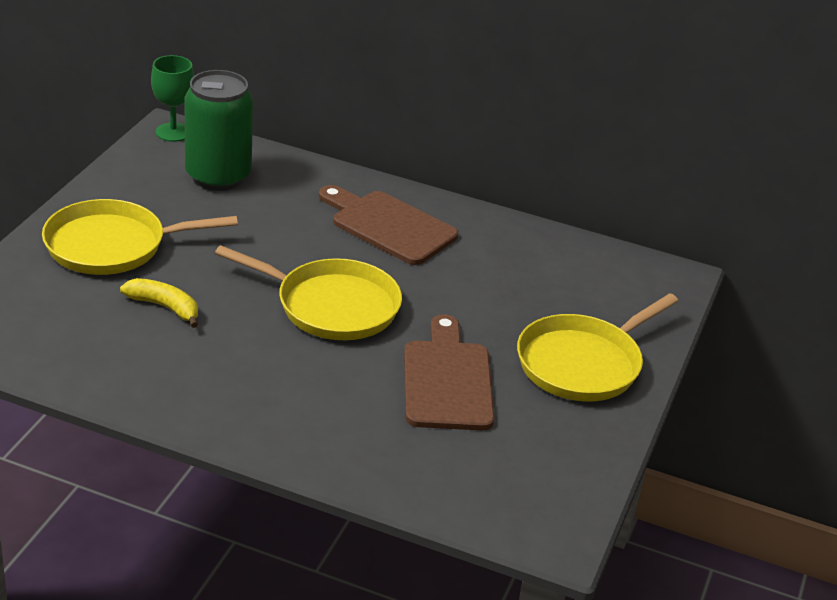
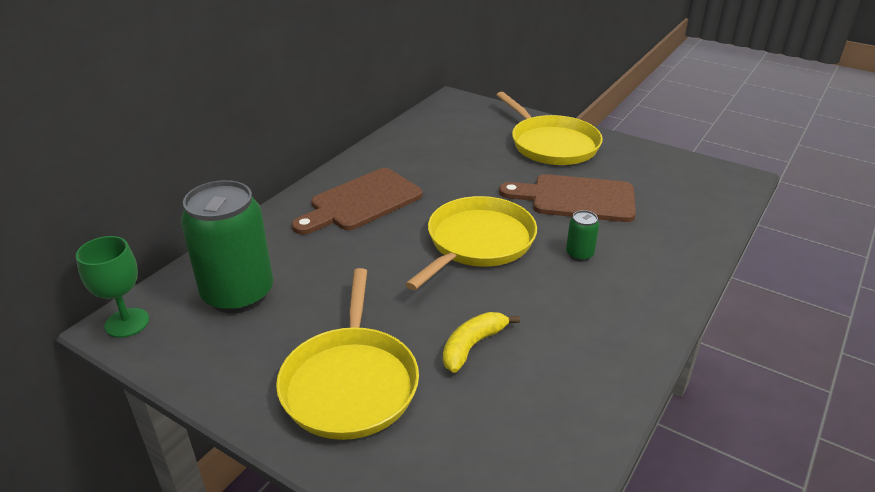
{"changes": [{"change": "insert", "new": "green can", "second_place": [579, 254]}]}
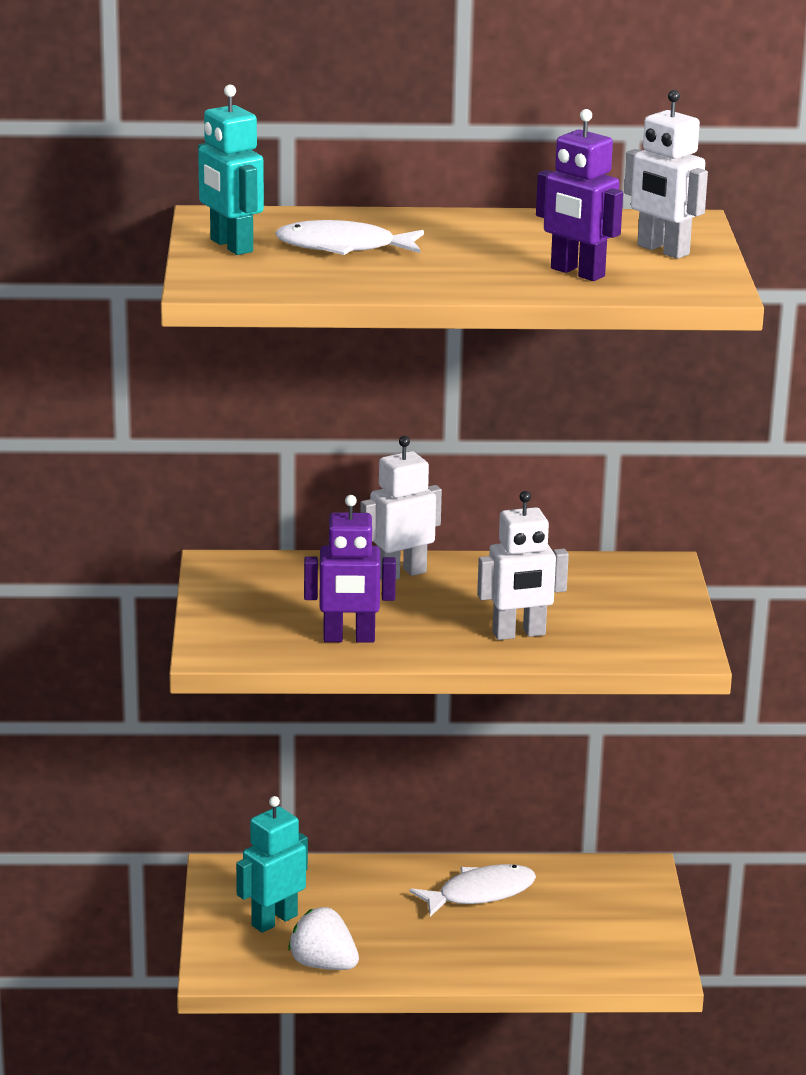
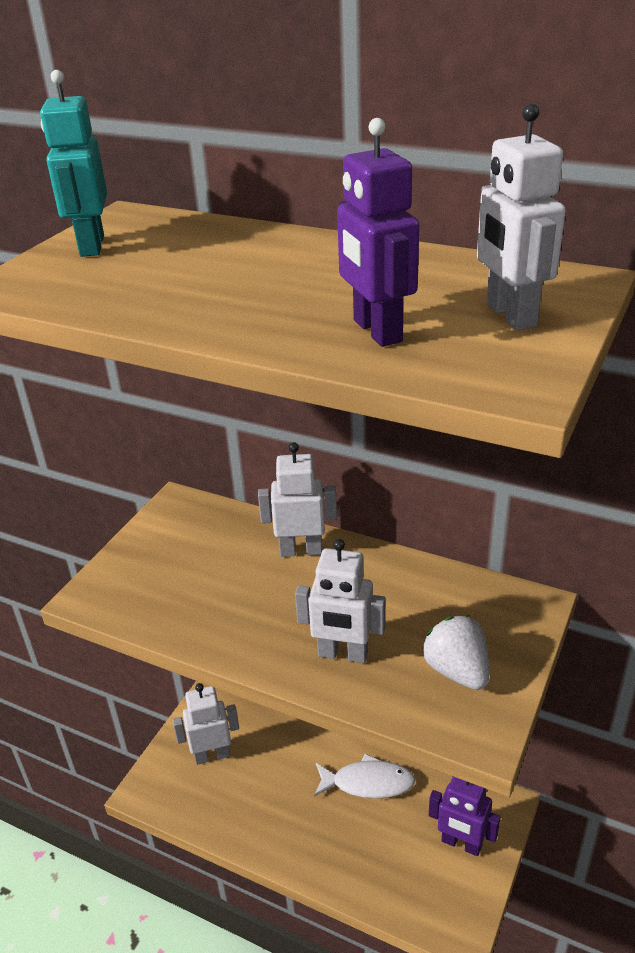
{"changes": [{"change": "recolor", "old": "turquoise robot", "new": "white robot", "first_place": [274, 920], "second_place": [212, 755]}, {"change": "delete", "old": "white fish", "first_place": [343, 247]}, {"change": "move", "old": "white strawberry", "first_place": [323, 964], "second_place": [457, 671]}, {"change": "move", "old": "purple robot", "first_place": [349, 638], "second_place": [461, 843]}]}
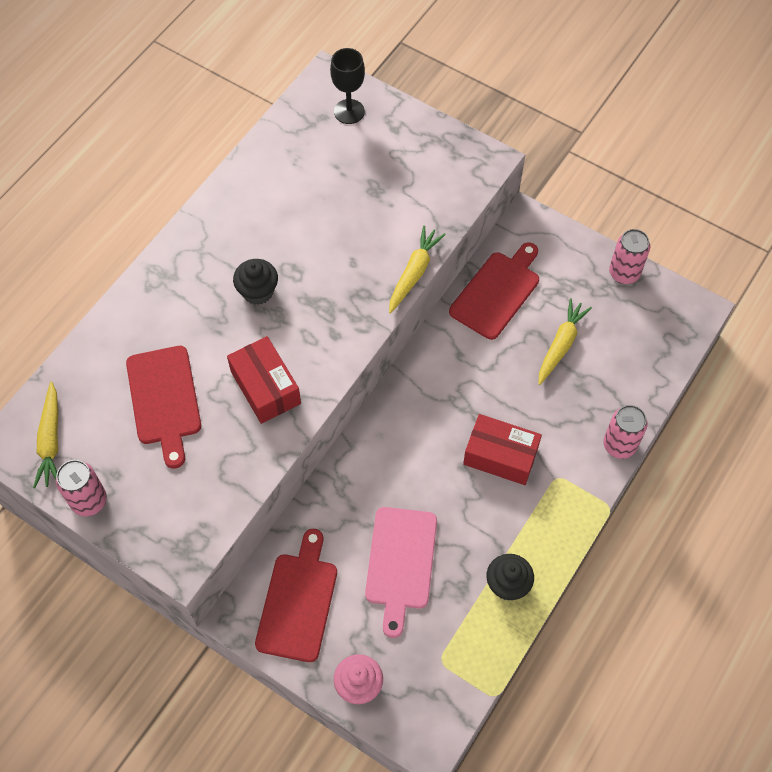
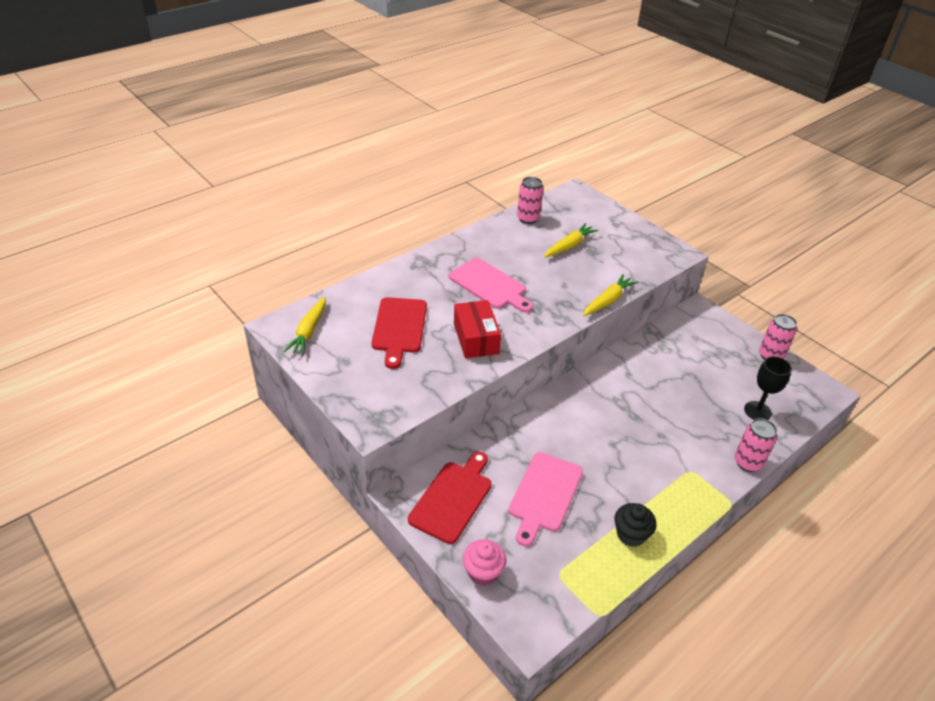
{"changes": [{"change": "move", "old": "pink can", "first_place": [89, 501], "second_place": [528, 218]}, {"change": "replace", "old": "black cupcake", "new": "pink cutting board", "first_place": [258, 291], "second_place": [489, 285]}, {"change": "move", "old": "black goblet", "first_place": [349, 111], "second_place": [757, 411]}, {"change": "delete", "old": "red cutting board", "first_place": [497, 292]}, {"change": "delete", "old": "red box", "first_place": [500, 456]}, {"change": "move", "old": "yellow carrot", "first_place": [561, 345], "second_place": [569, 246]}]}
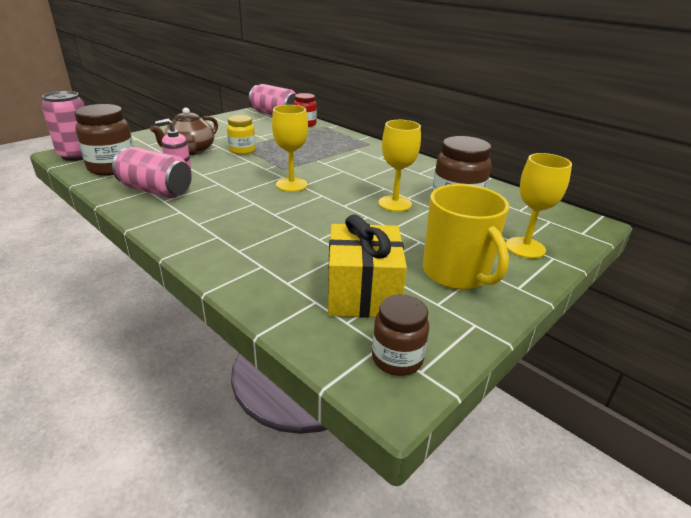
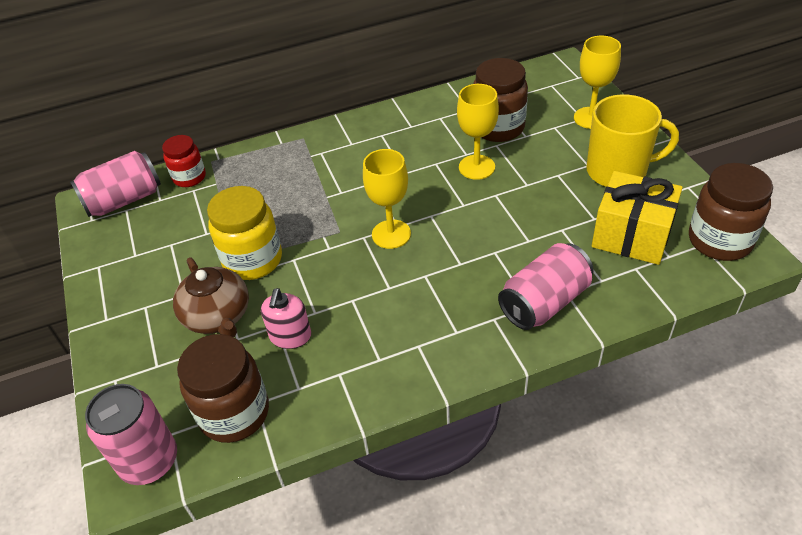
{"changes": [{"change": "move", "old": "pink can", "first_place": [156, 191], "second_place": [544, 302]}, {"change": "resize", "old": "yellow jar", "first_place": [242, 150], "second_place": [253, 260], "factor": 1.6}, {"change": "resize", "old": "brown jar", "first_place": [397, 359], "second_place": [719, 241], "factor": 1.6}]}
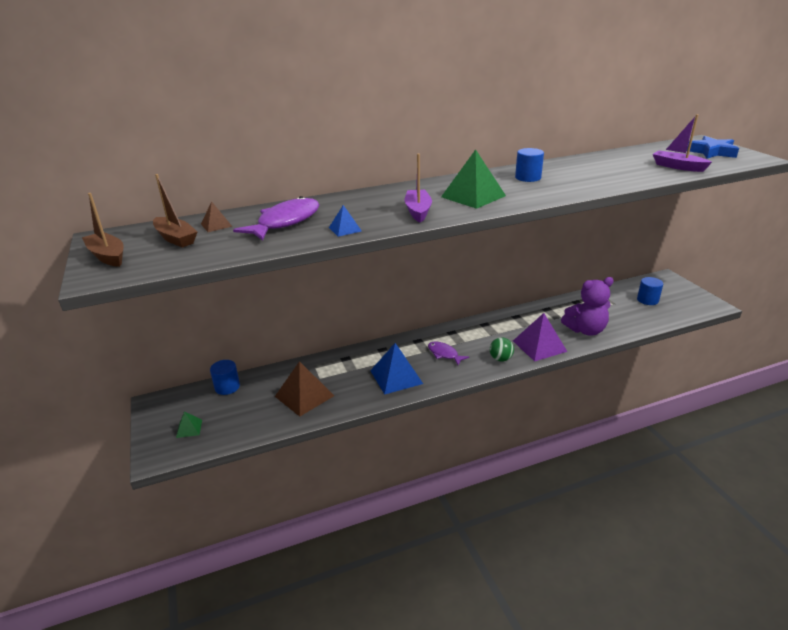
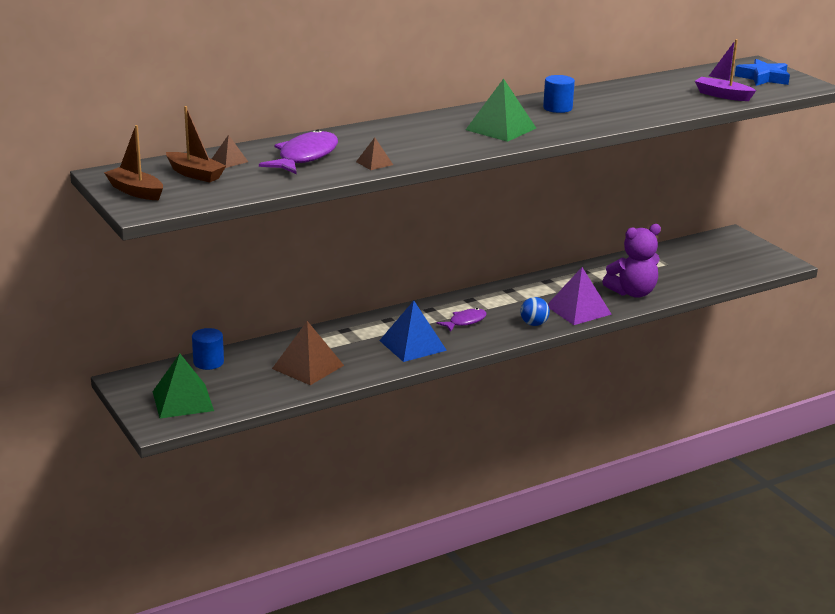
{"changes": [{"change": "resize", "old": "green pyramid", "first_place": [189, 428], "second_place": [183, 401], "factor": 2.02}, {"change": "recolor", "old": "blue pyramid", "new": "brown pyramid", "first_place": [345, 229], "second_place": [374, 163]}, {"change": "delete", "old": "purple boat", "first_place": [418, 211]}, {"change": "rotate", "old": "purple fish", "first_place": [444, 354], "second_place": [465, 321], "degrees": 105}, {"change": "recolor", "old": "green ball", "new": "blue ball", "first_place": [500, 359], "second_place": [534, 324]}, {"change": "delete", "old": "blue cylinder", "first_place": [647, 300]}]}
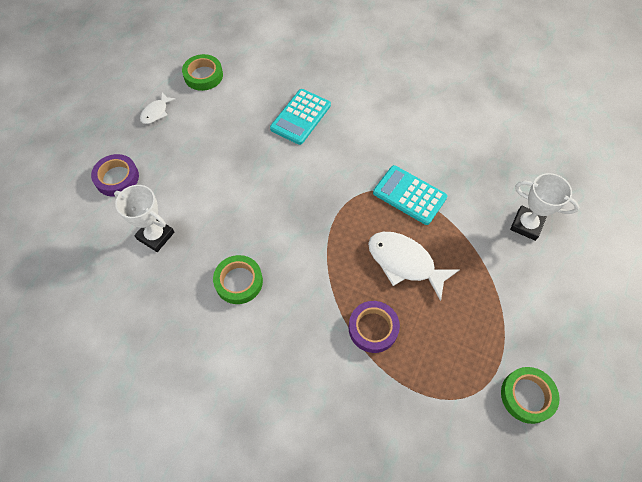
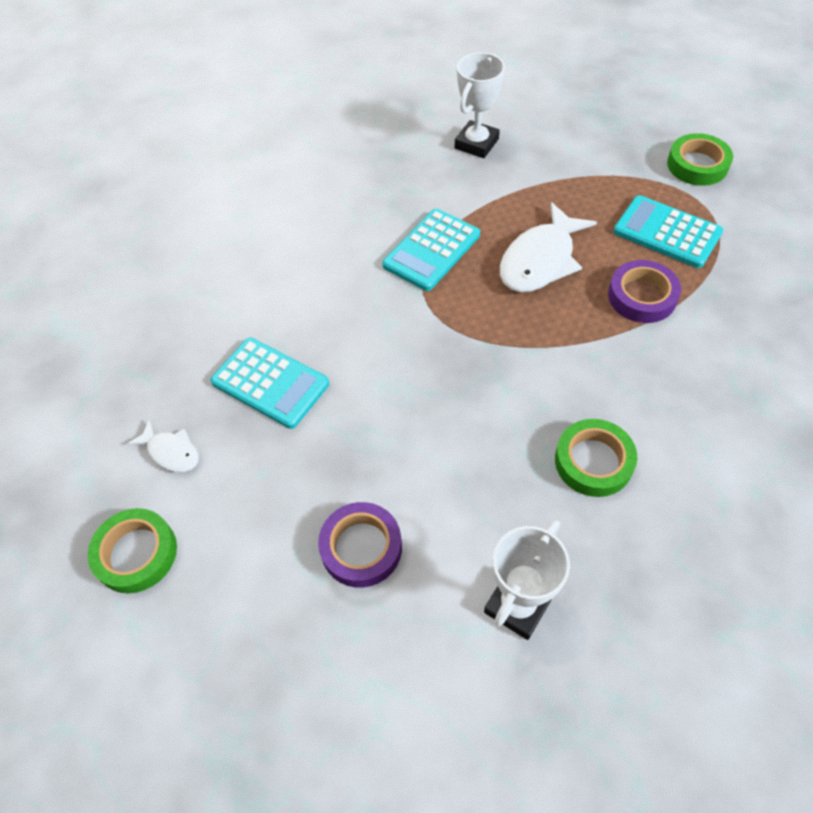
{"changes": [{"change": "move", "old": "purple tape", "first_place": [117, 178], "second_place": [361, 547]}, {"change": "move", "old": "white fish", "first_place": [156, 112], "second_place": [171, 452]}, {"change": "insert", "new": "turquoise calculator", "second_place": [667, 232]}]}
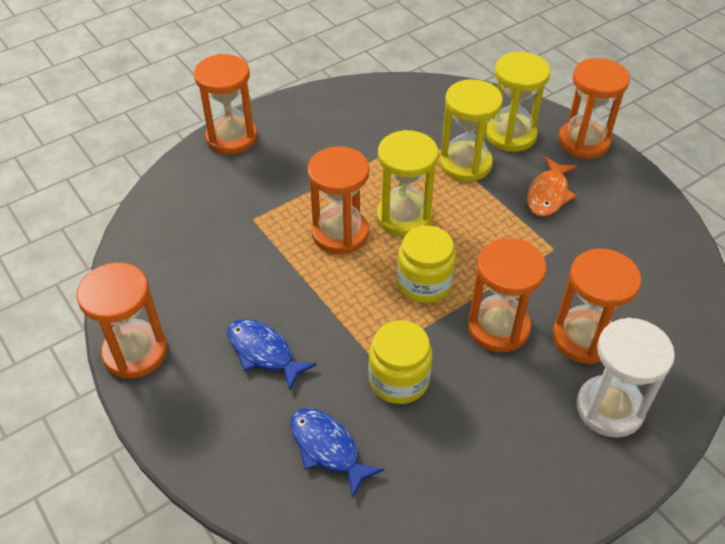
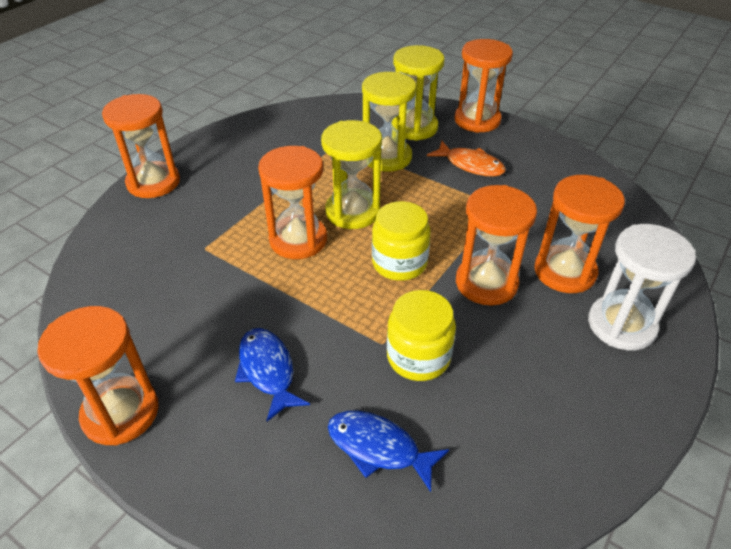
{"changes": [{"change": "rotate", "old": "blue fish", "first_place": [263, 352], "second_place": [267, 371], "degrees": 45}, {"change": "rotate", "old": "orange fish", "first_place": [548, 194], "second_place": [470, 165], "degrees": -60}]}
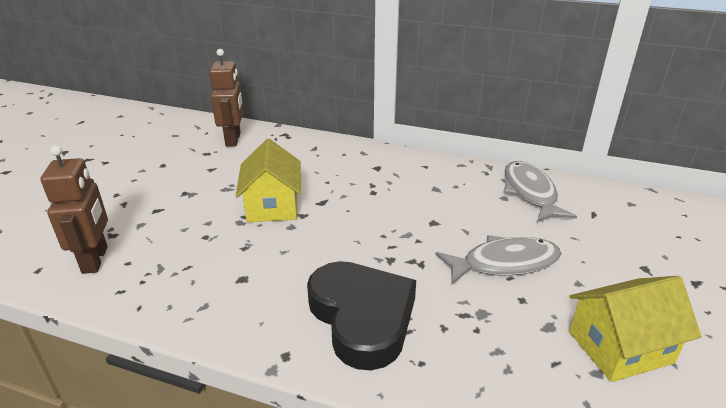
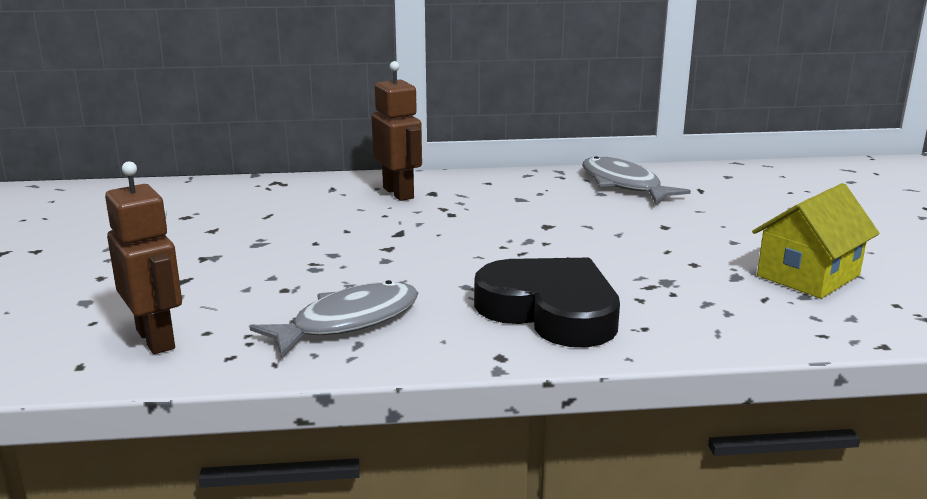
{"changes": [{"change": "move", "old": "brown robot", "first_place": [233, 139], "second_place": [399, 193]}, {"change": "delete", "old": "yellow house", "first_place": [272, 205]}, {"change": "move", "old": "grey fish", "first_place": [504, 263], "second_place": [348, 322]}]}
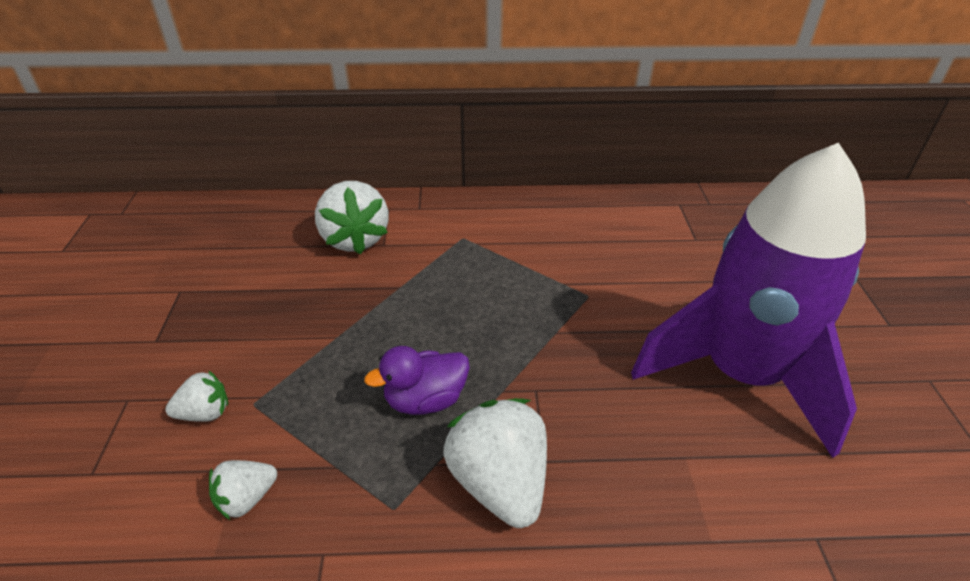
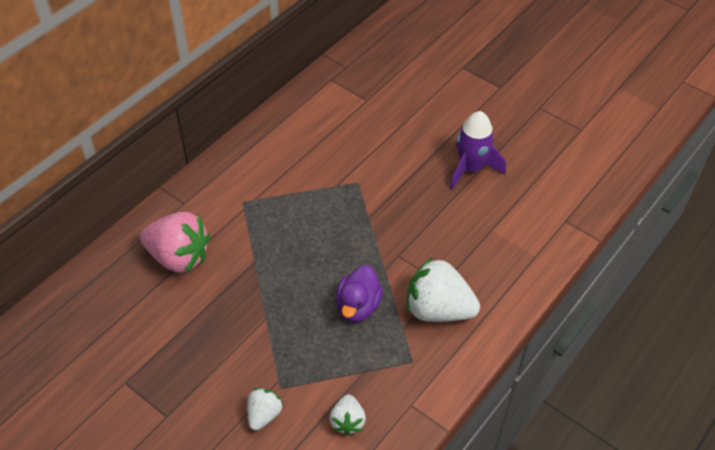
{"changes": [{"change": "recolor", "old": "white strawberry", "new": "pink strawberry", "first_place": [355, 239], "second_place": [179, 257]}, {"change": "resize", "old": "purple rocket", "first_place": [741, 374], "second_place": [471, 169], "factor": 0.5}]}
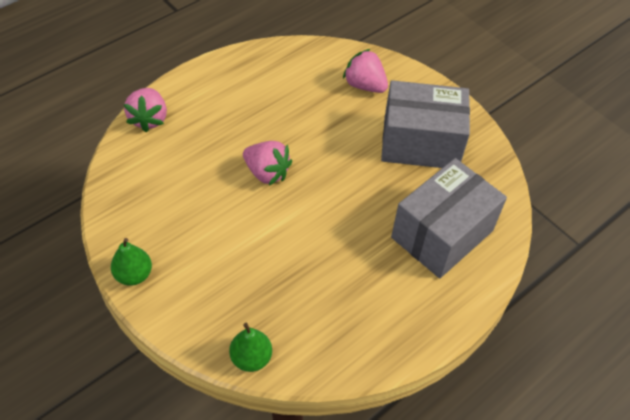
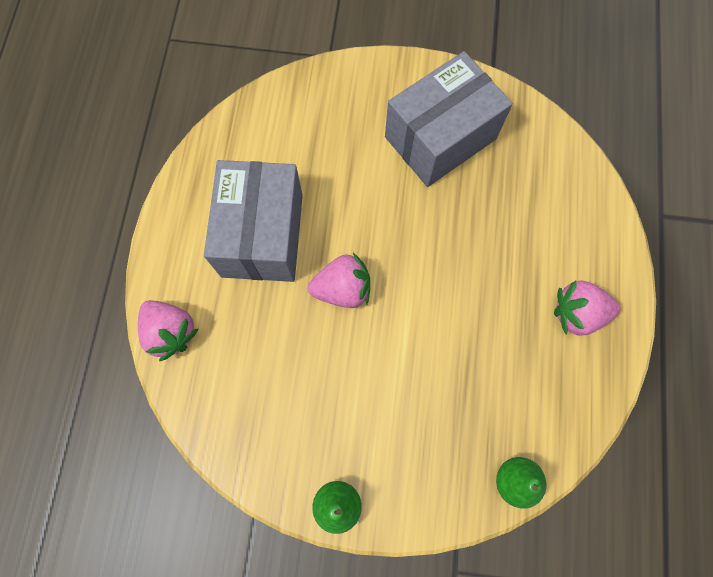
{"changes": [{"change": "move", "old": "pink strawberry", "first_place": [364, 85], "second_place": [577, 313]}, {"change": "move", "old": "grey box", "first_place": [442, 234], "second_place": [262, 235]}]}
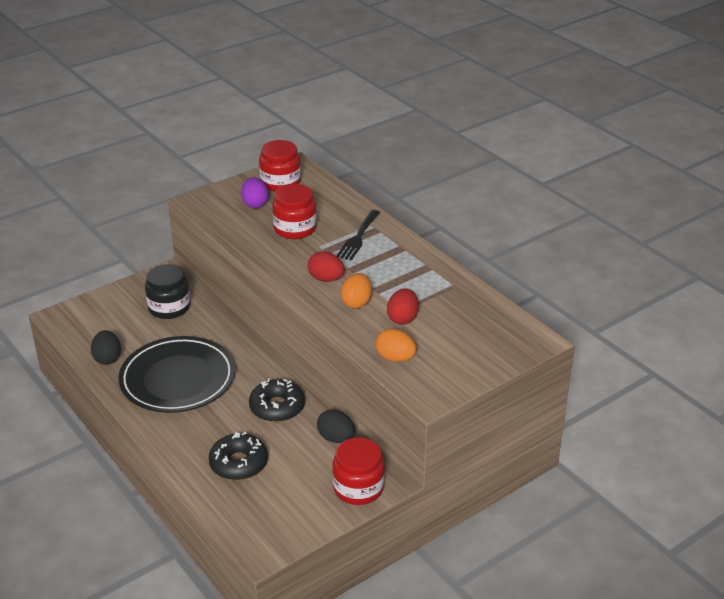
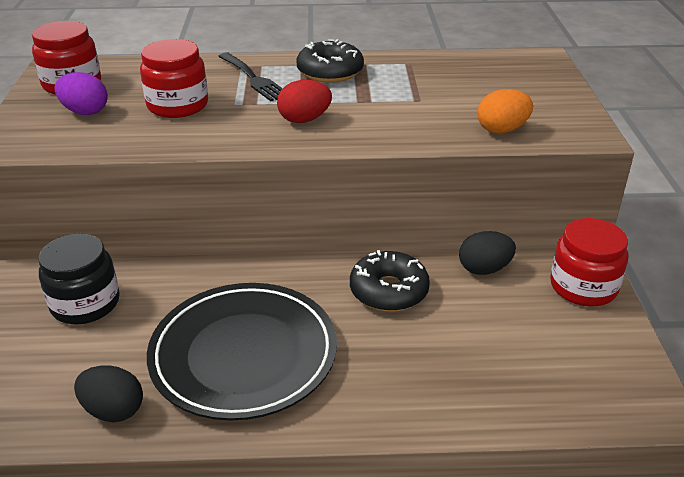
{"changes": [{"change": "move", "old": "black donut", "first_place": [239, 463], "second_place": [330, 72]}, {"change": "delete", "old": "orange egg", "first_place": [356, 303]}, {"change": "delete", "old": "red egg", "first_place": [402, 318]}]}
